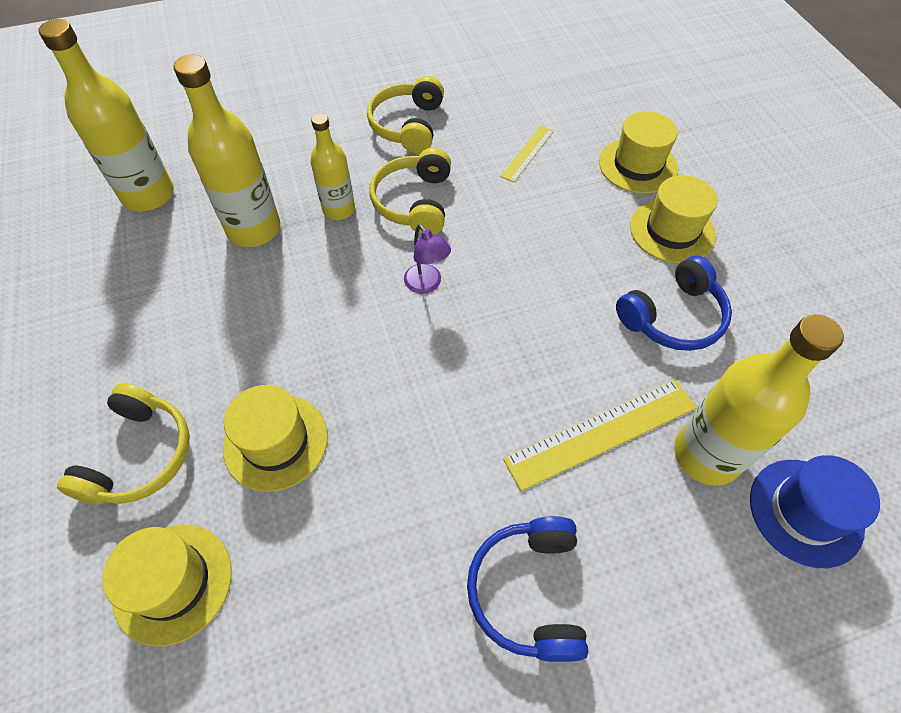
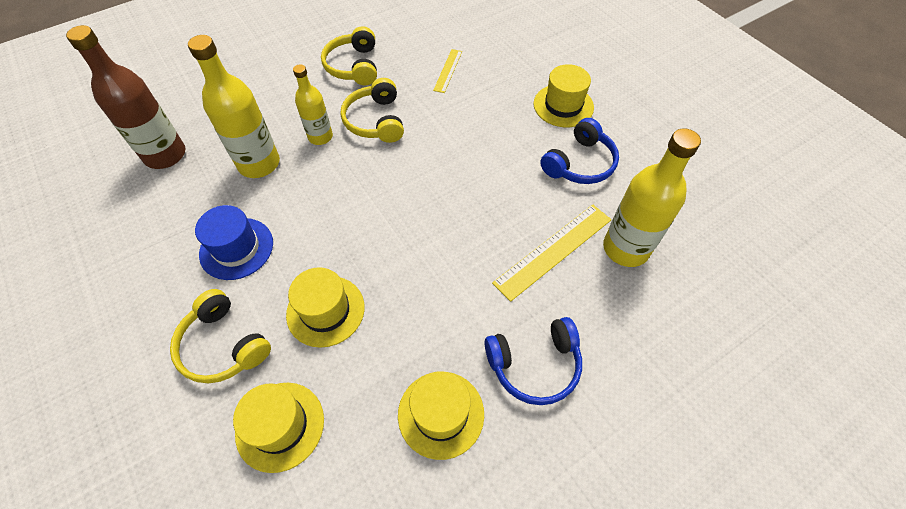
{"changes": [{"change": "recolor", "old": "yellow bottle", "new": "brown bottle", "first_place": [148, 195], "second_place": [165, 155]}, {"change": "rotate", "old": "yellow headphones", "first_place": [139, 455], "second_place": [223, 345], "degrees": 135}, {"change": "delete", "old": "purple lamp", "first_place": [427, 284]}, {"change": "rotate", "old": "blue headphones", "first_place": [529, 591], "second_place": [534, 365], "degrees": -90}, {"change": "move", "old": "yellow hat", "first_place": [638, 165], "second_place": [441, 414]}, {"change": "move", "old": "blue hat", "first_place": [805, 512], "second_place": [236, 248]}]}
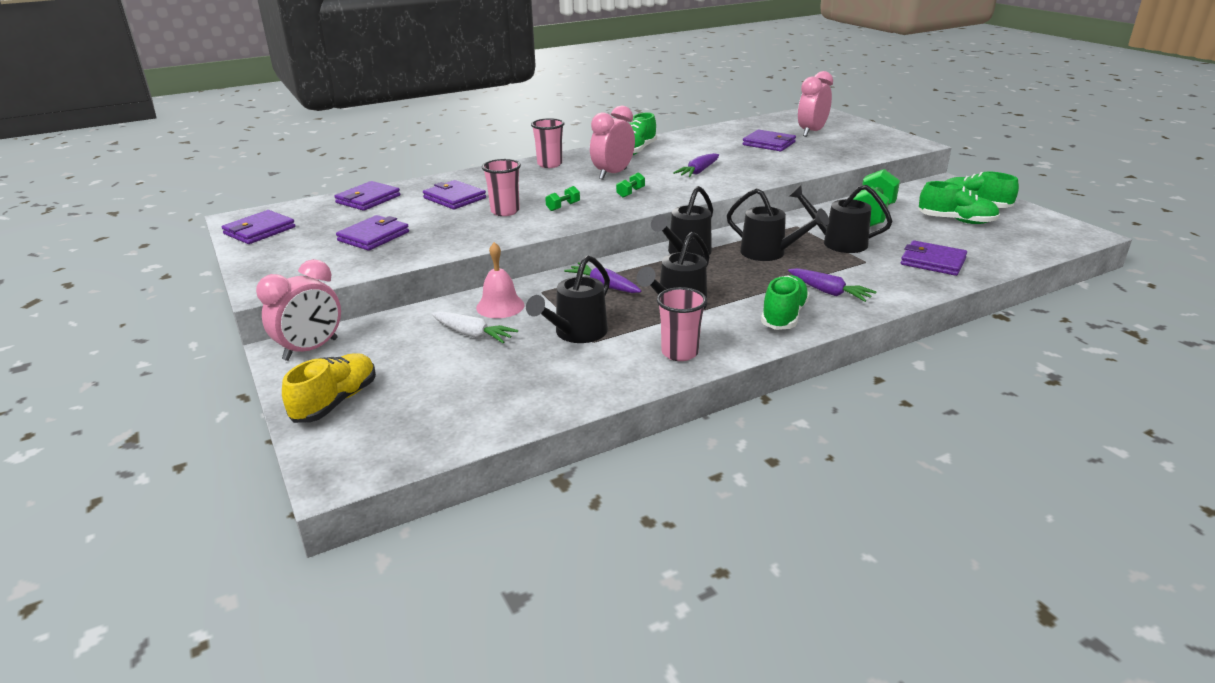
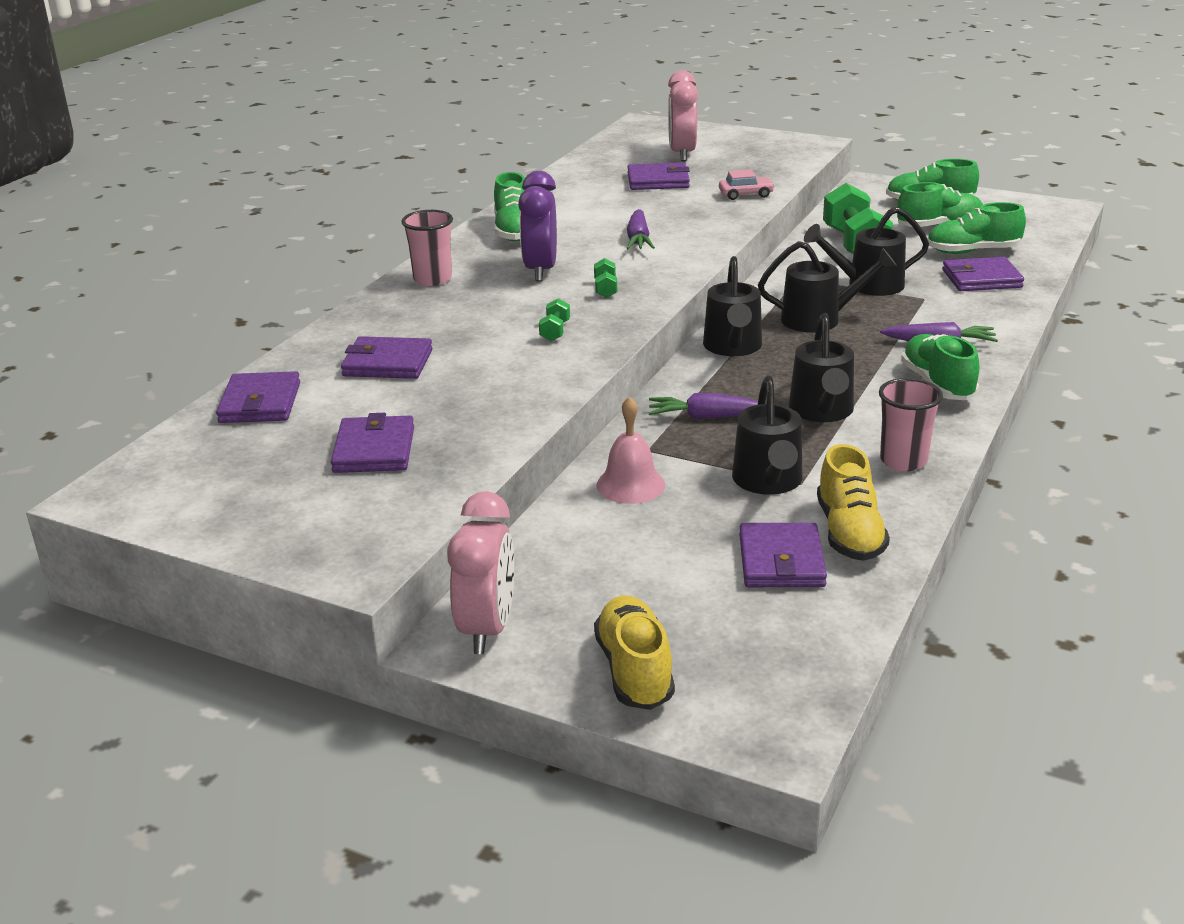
{"changes": [{"change": "move", "old": "purple wallet", "first_place": [259, 230], "second_place": [781, 561]}, {"change": "delete", "old": "white carrot", "first_place": [473, 334]}, {"change": "delete", "old": "pink cup", "first_place": [505, 211]}, {"change": "recolor", "old": "pink clock", "new": "purple clock", "first_place": [613, 174], "second_place": [540, 270]}, {"change": "insert", "new": "pink car", "second_place": [746, 194]}, {"change": "insert", "new": "yellow shoe", "second_place": [849, 533]}, {"change": "insert", "new": "green shoe", "second_place": [973, 251]}]}
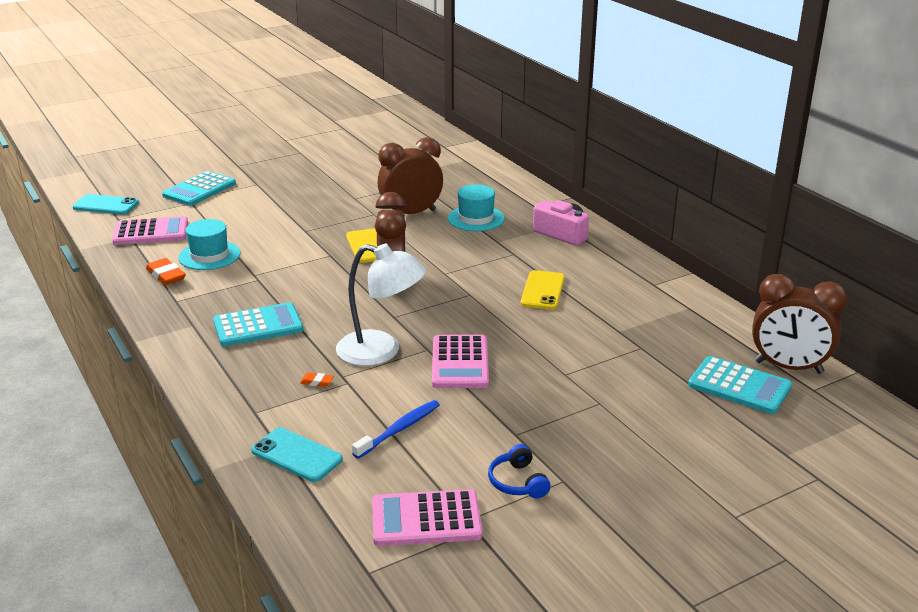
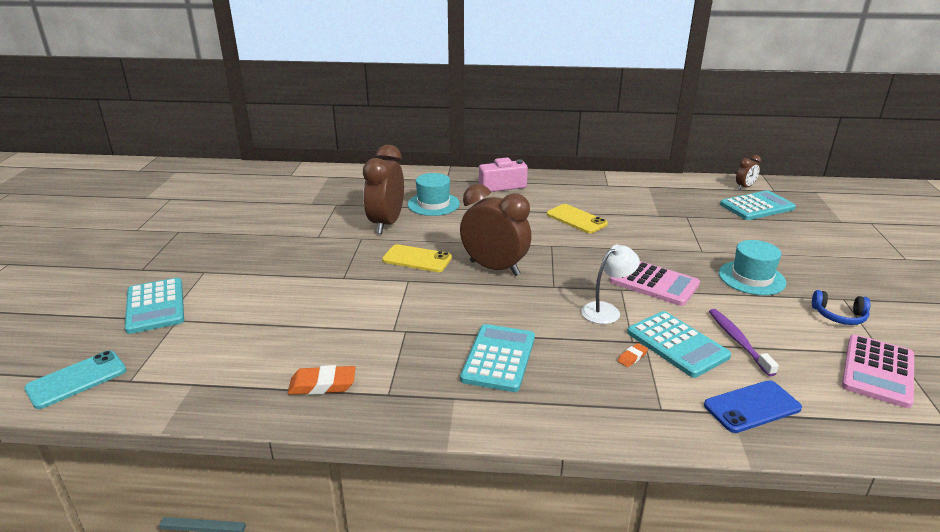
{"changes": [{"change": "delete", "old": "pink calculator", "first_place": [151, 232]}, {"change": "move", "old": "turquoise hat", "first_place": [209, 255], "second_place": [751, 278]}, {"change": "recolor", "old": "turquoise phone", "new": "blue phone", "first_place": [297, 455], "second_place": [752, 407]}, {"change": "resize", "old": "white lamp", "first_place": [381, 351], "second_place": [606, 310], "factor": 0.62}, {"change": "recolor", "old": "blue toothbrush", "new": "purple toothbrush", "first_place": [399, 429], "second_place": [738, 341]}, {"change": "resize", "old": "brown clock", "first_place": [788, 367], "second_place": [744, 187], "factor": 0.48}, {"change": "insert", "new": "turquoise calculator", "second_place": [677, 344]}]}
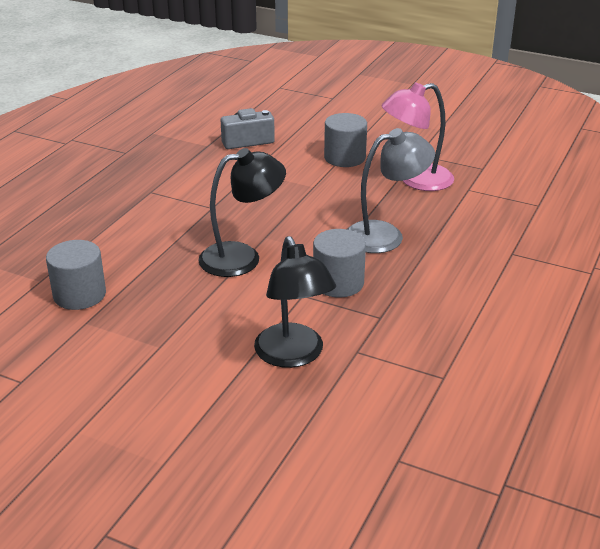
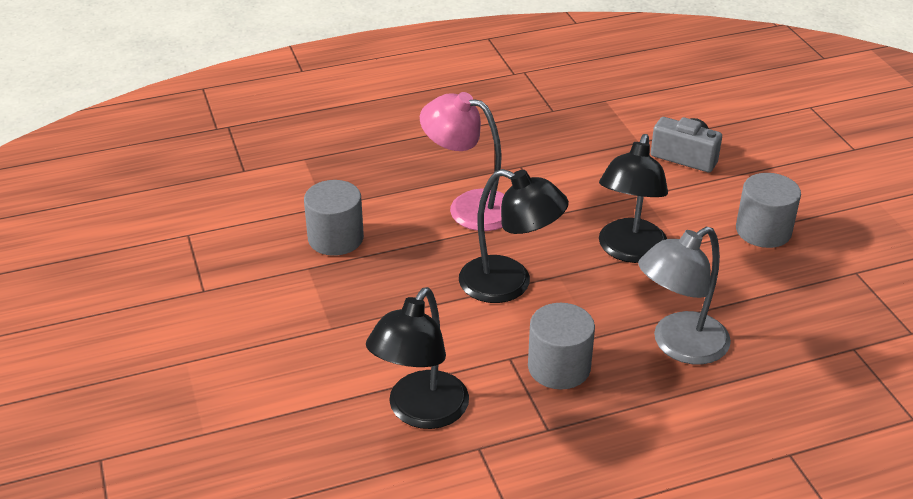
{"changes": [{"change": "rotate", "old": "grey lamp", "first_place": [385, 235], "second_place": [679, 346], "degrees": 120}, {"change": "move", "old": "pink lamp", "first_place": [416, 180], "second_place": [469, 207]}, {"change": "insert", "new": "black lamp", "second_place": [629, 251]}]}
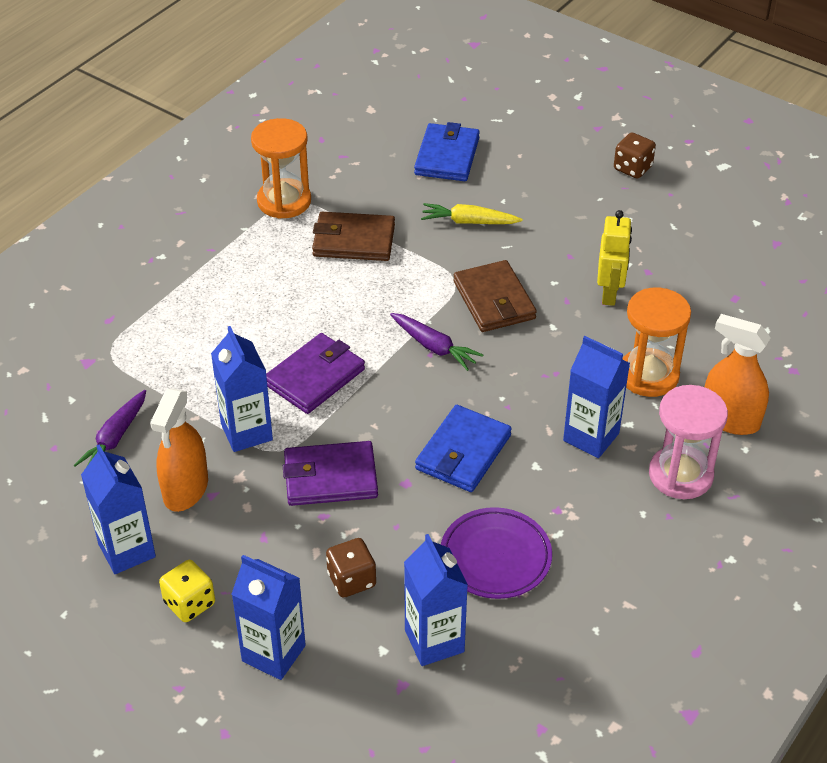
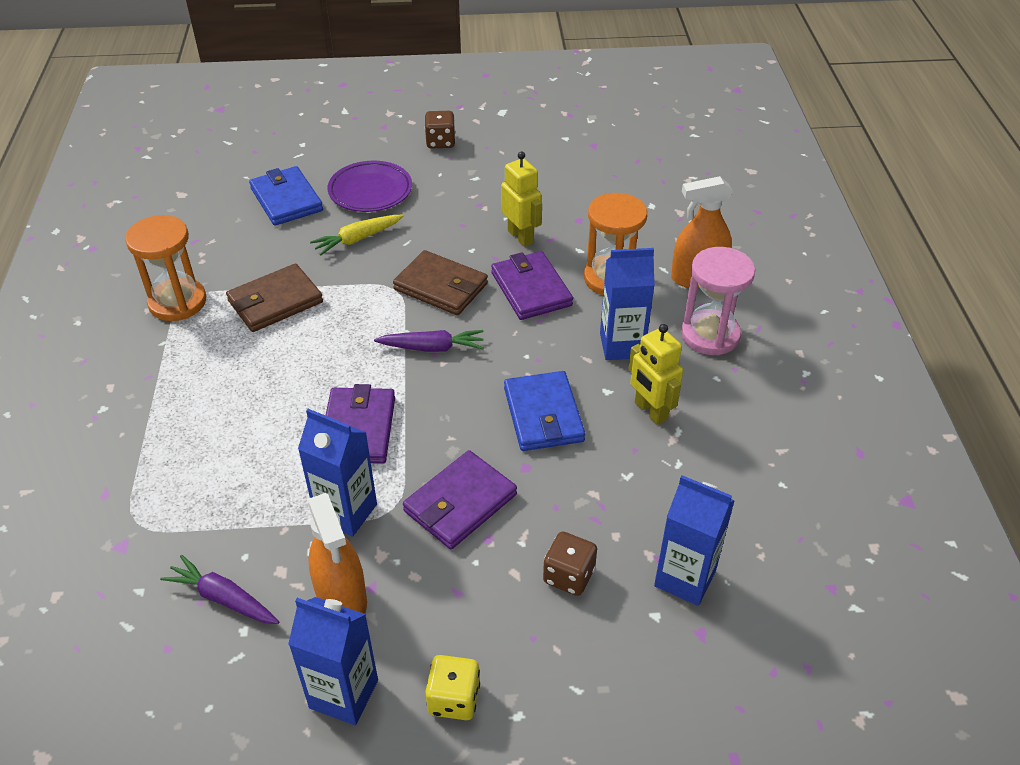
{"changes": [{"change": "rotate", "old": "purple carrot", "first_place": [115, 438], "second_place": [223, 598], "degrees": 135}, {"change": "delete", "old": "blue carton", "first_place": [273, 653]}, {"change": "move", "old": "purple plate", "first_place": [495, 557], "second_place": [370, 191]}, {"change": "insert", "new": "purple wallet", "second_place": [531, 289]}, {"change": "insert", "new": "yellow robot", "second_place": [650, 411]}]}
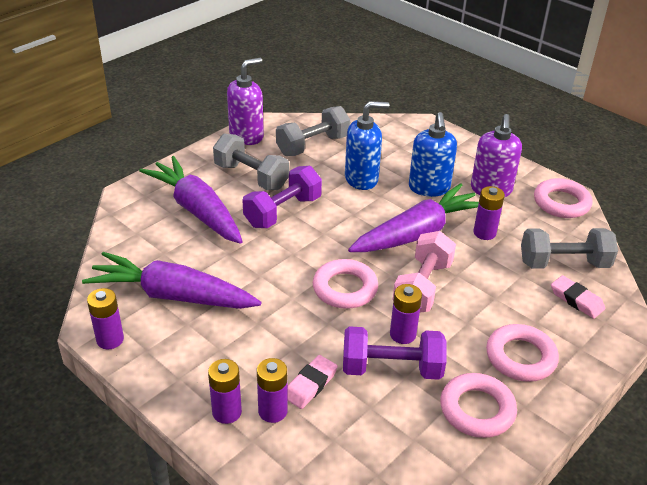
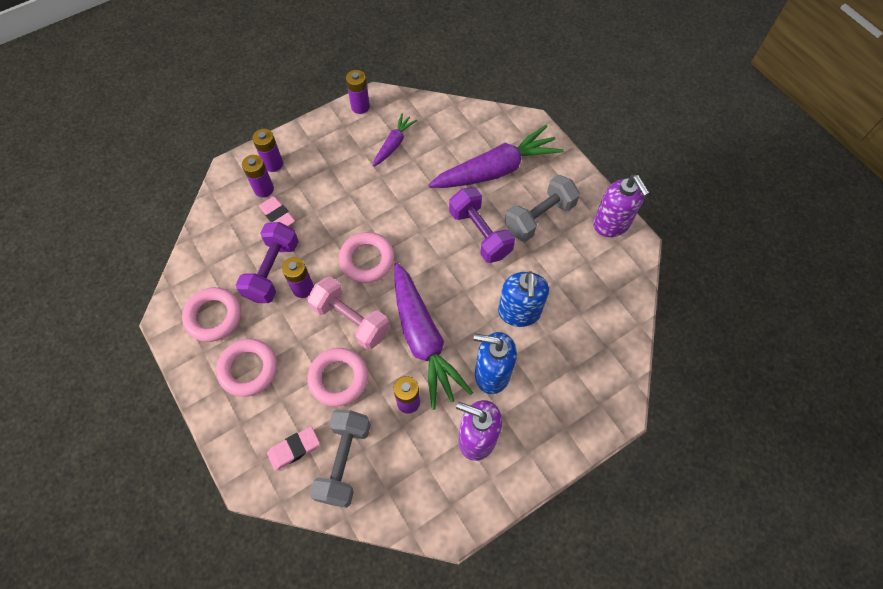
{"changes": [{"change": "resize", "old": "purple carrot", "first_place": [172, 295], "second_place": [394, 144], "factor": 0.51}, {"change": "delete", "old": "grey dumbbell", "first_place": [313, 145]}, {"change": "move", "old": "pink ring", "first_place": [561, 203], "second_place": [338, 378]}]}
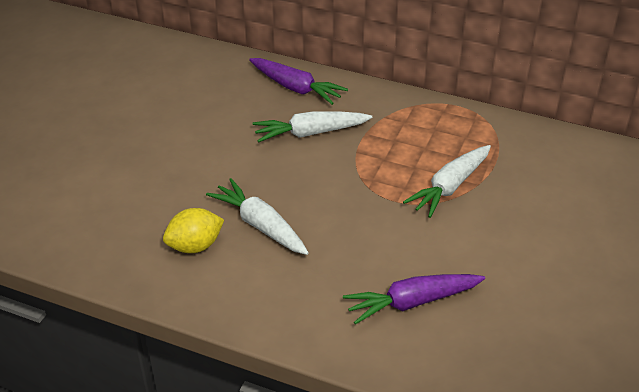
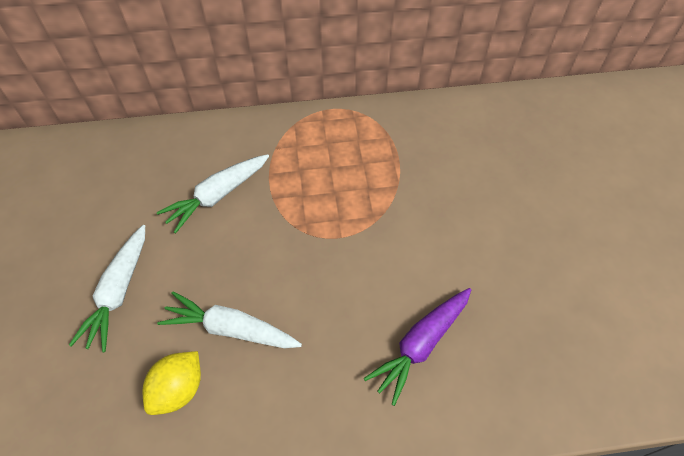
{"changes": [{"change": "delete", "old": "purple carrot", "first_place": [295, 88]}, {"change": "move", "old": "white carrot", "first_place": [450, 187], "second_place": [119, 292]}]}
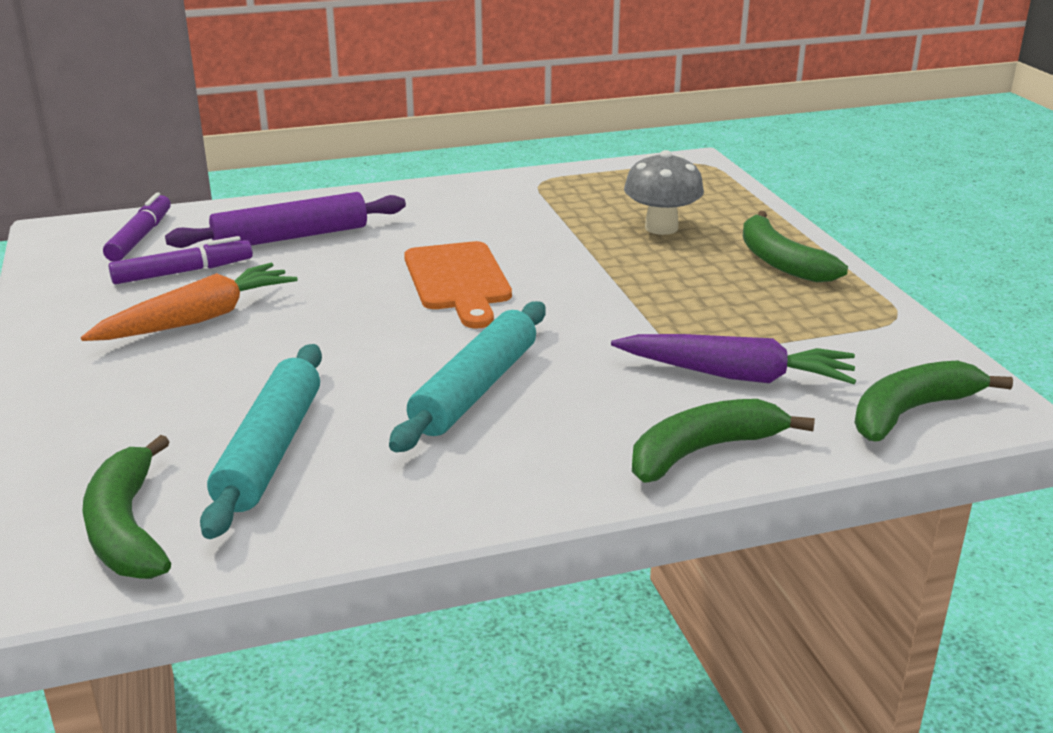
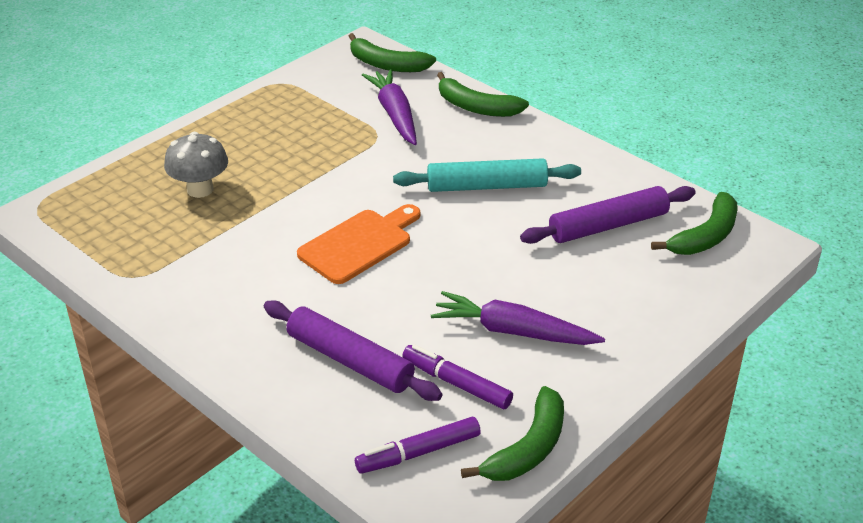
{"changes": [{"change": "recolor", "old": "orange carrot", "new": "purple carrot", "first_place": [198, 319], "second_place": [513, 331]}, {"change": "recolor", "old": "turquoise rolling pin", "new": "purple rolling pin", "first_place": [271, 451], "second_place": [608, 225]}, {"change": "move", "old": "green banana", "first_place": [780, 261], "second_place": [528, 449]}]}
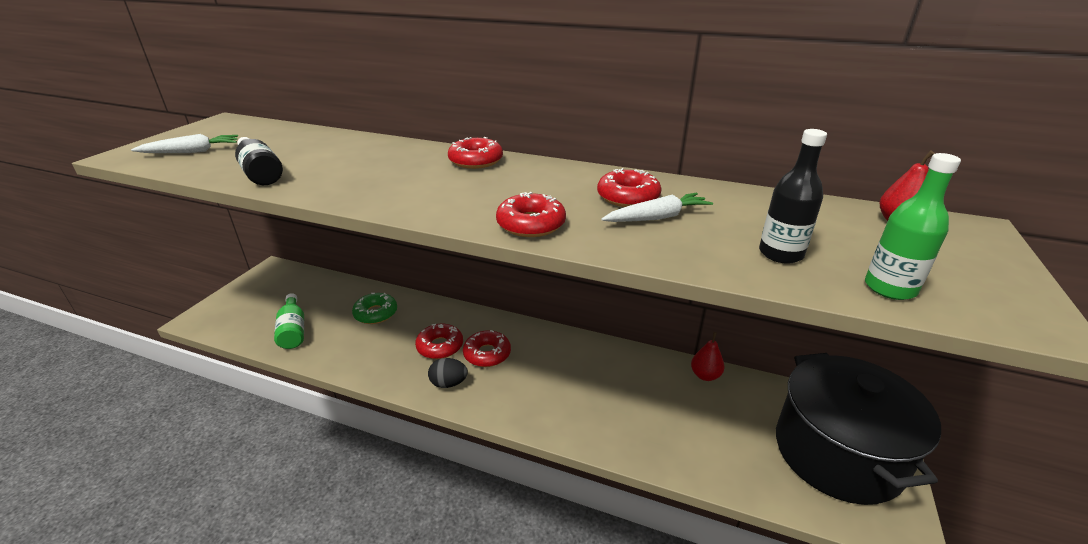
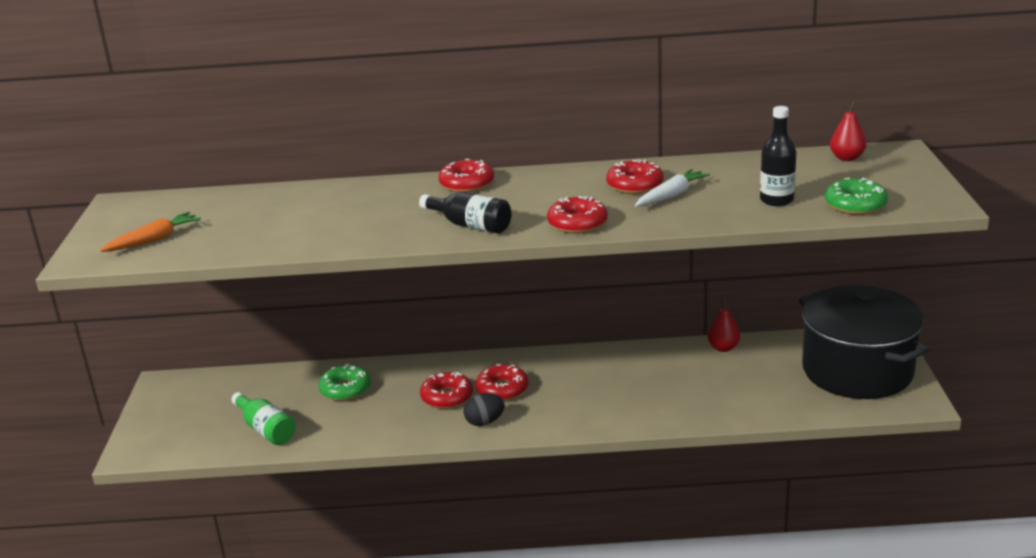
{"changes": [{"change": "recolor", "old": "white carrot", "new": "orange carrot", "first_place": [192, 152], "second_place": [154, 240]}, {"change": "move", "old": "black bottle", "first_place": [260, 173], "second_place": [470, 225]}, {"change": "replace", "old": "green bottle", "new": "green donut", "first_place": [889, 288], "second_place": [855, 205]}]}
